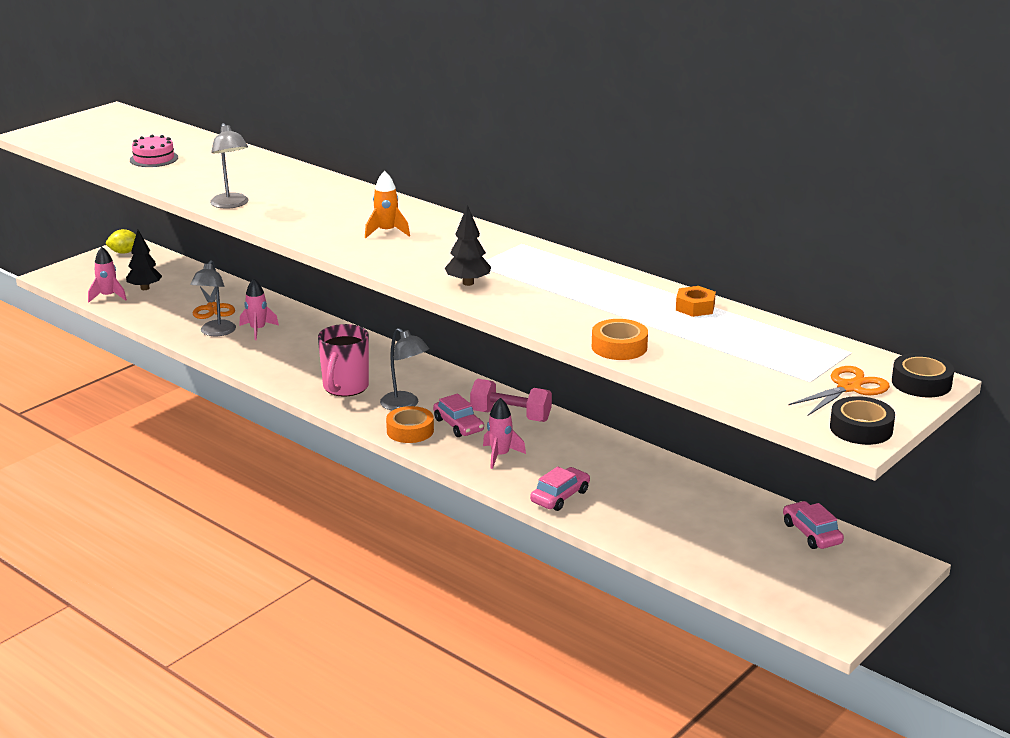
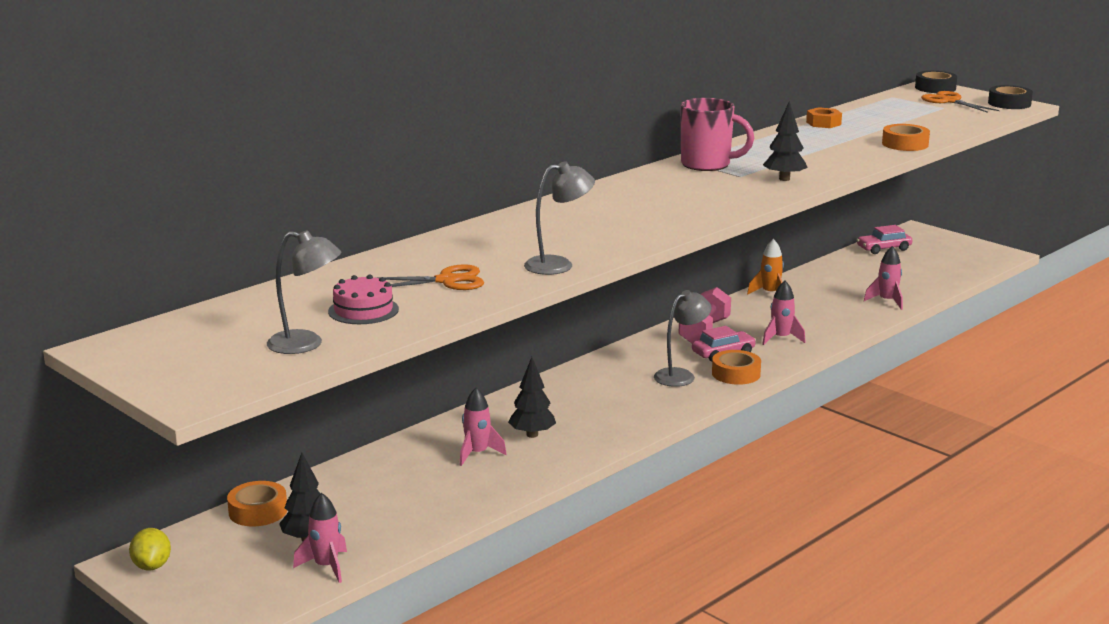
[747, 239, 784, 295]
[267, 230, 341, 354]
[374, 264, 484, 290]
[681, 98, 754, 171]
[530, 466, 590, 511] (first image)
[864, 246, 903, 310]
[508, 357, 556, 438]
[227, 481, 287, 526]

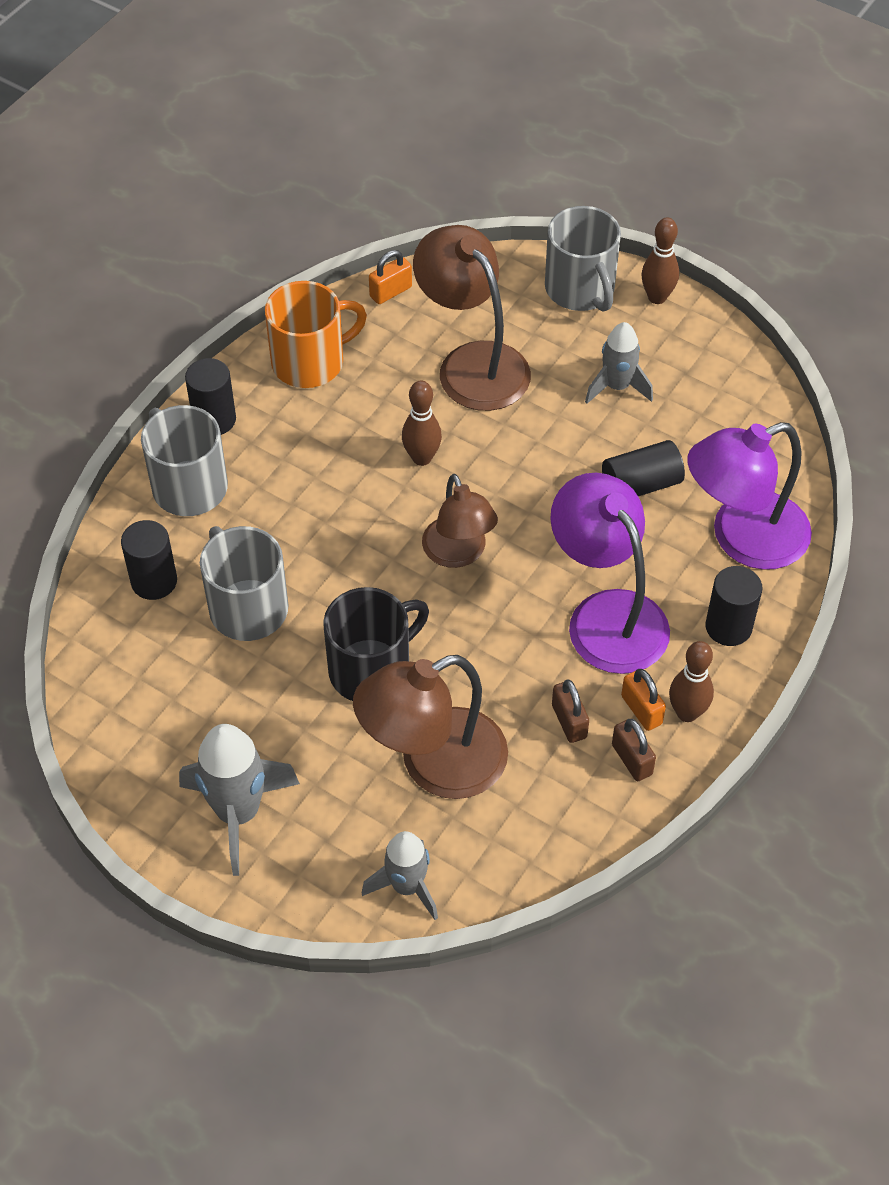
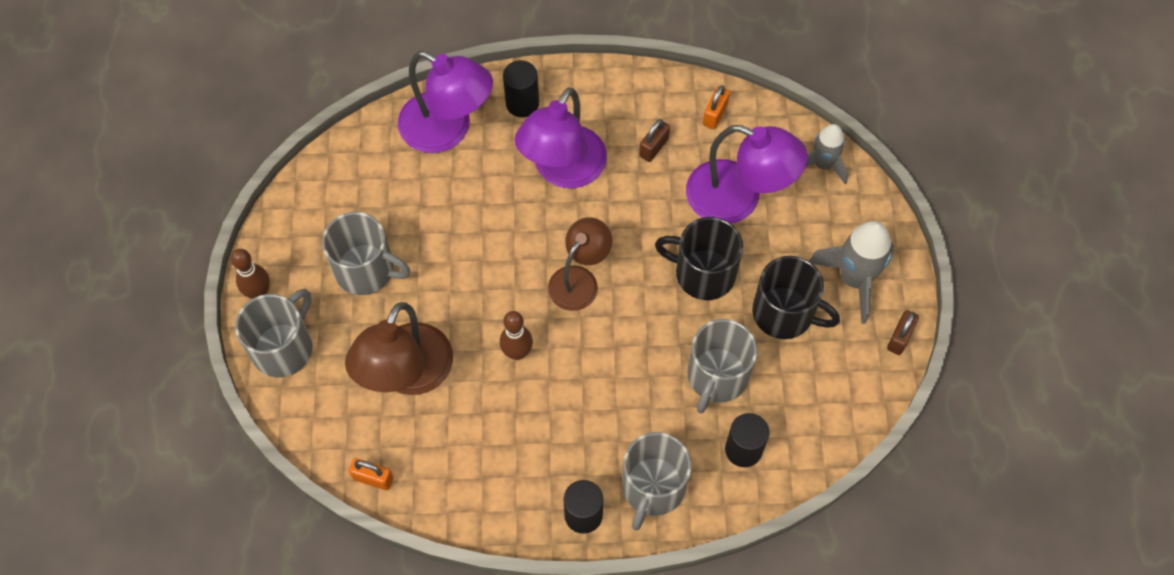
[265, 281, 367, 388] (first image)
[322, 212, 410, 295]
[602, 440, 685, 496] (first image)
[669, 641, 714, 722] (first image)
[686, 125, 808, 224]
[703, 85, 730, 129]
[887, 310, 919, 355]
[752, 256, 840, 339]

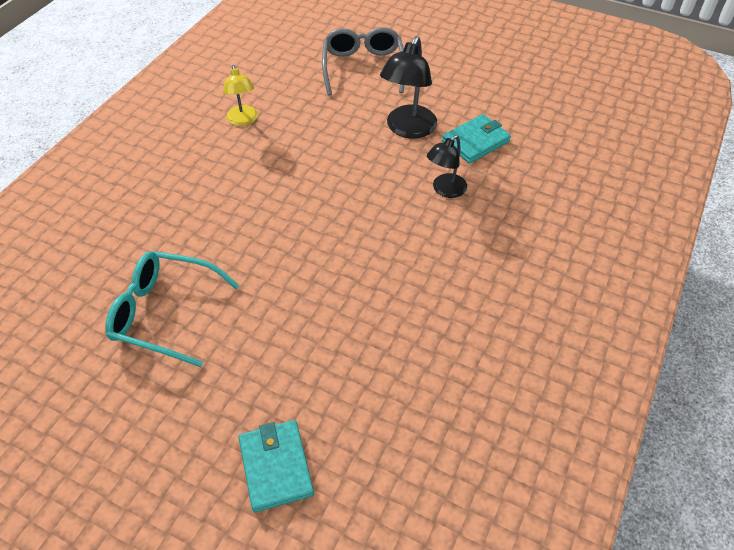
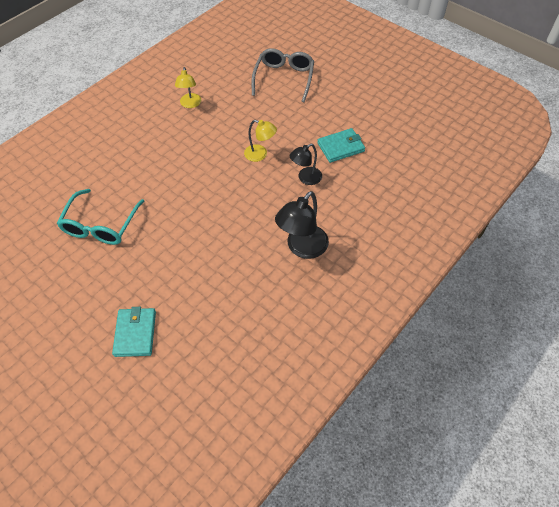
[275, 191, 329, 259]
[57, 189, 144, 245]
[244, 120, 277, 162]

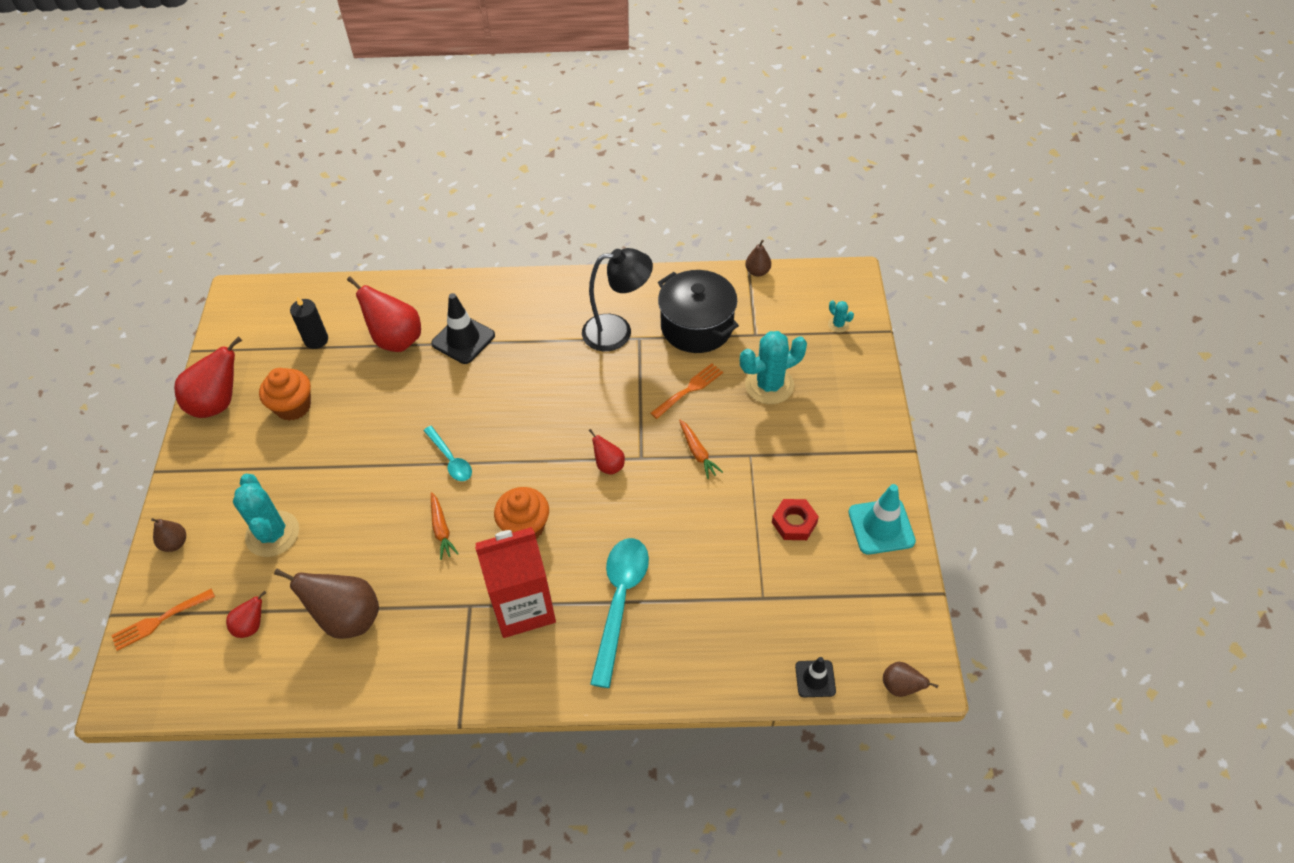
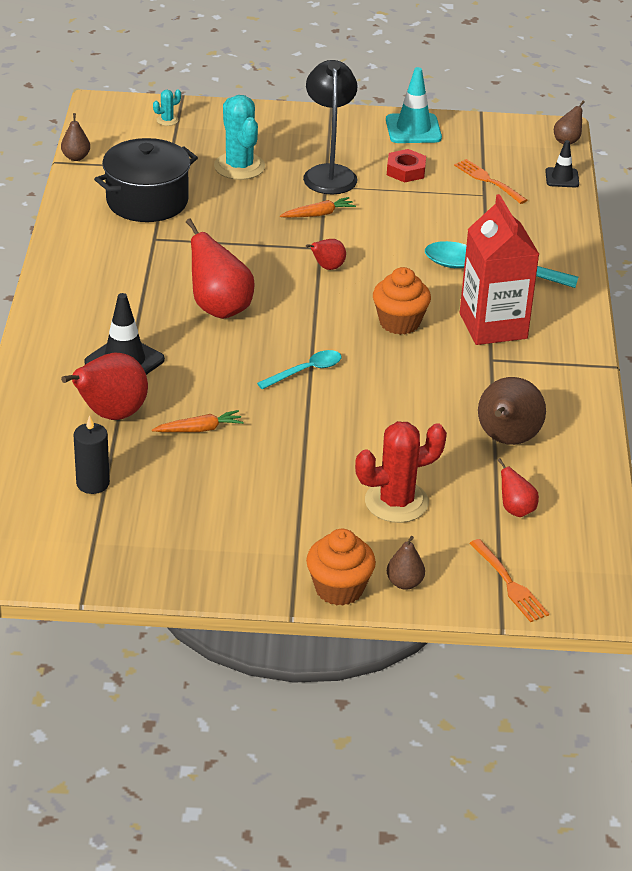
[303, 60, 357, 195]
[186, 219, 255, 319]
[454, 159, 527, 204]
[306, 529, 376, 606]
[355, 421, 447, 523]
[152, 410, 244, 432]

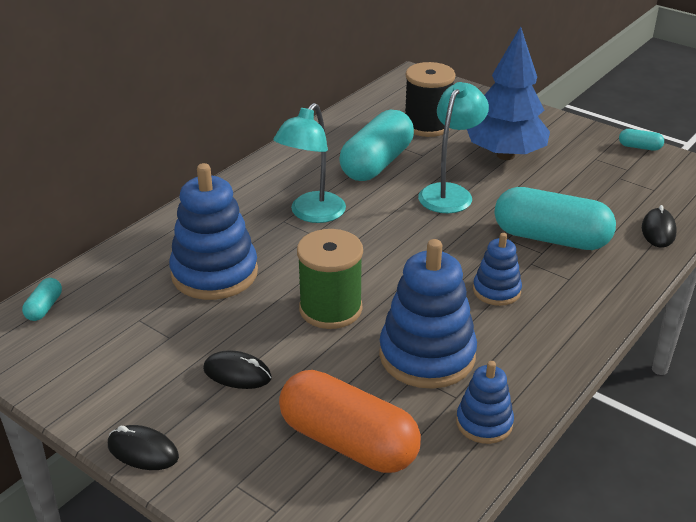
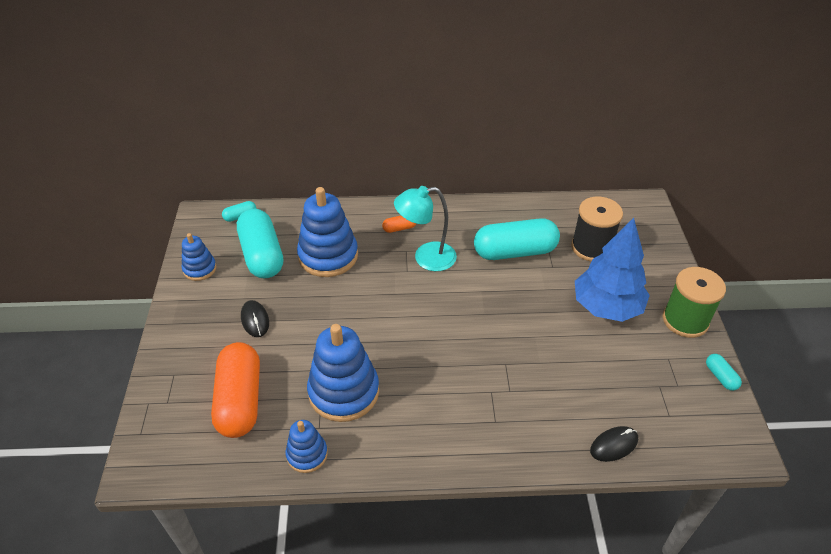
[418, 82, 489, 213] (first image)
[237, 208, 283, 278]
[663, 267, 726, 338]
[182, 233, 217, 281]
[108, 425, 179, 470] (first image)
[382, 216, 416, 233]

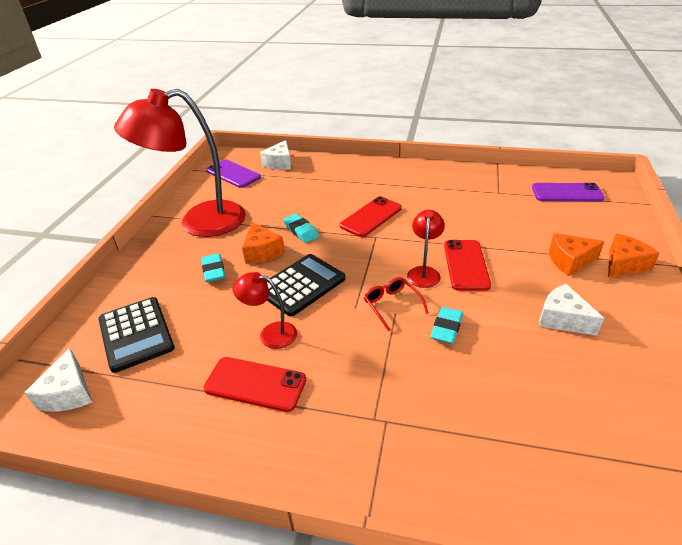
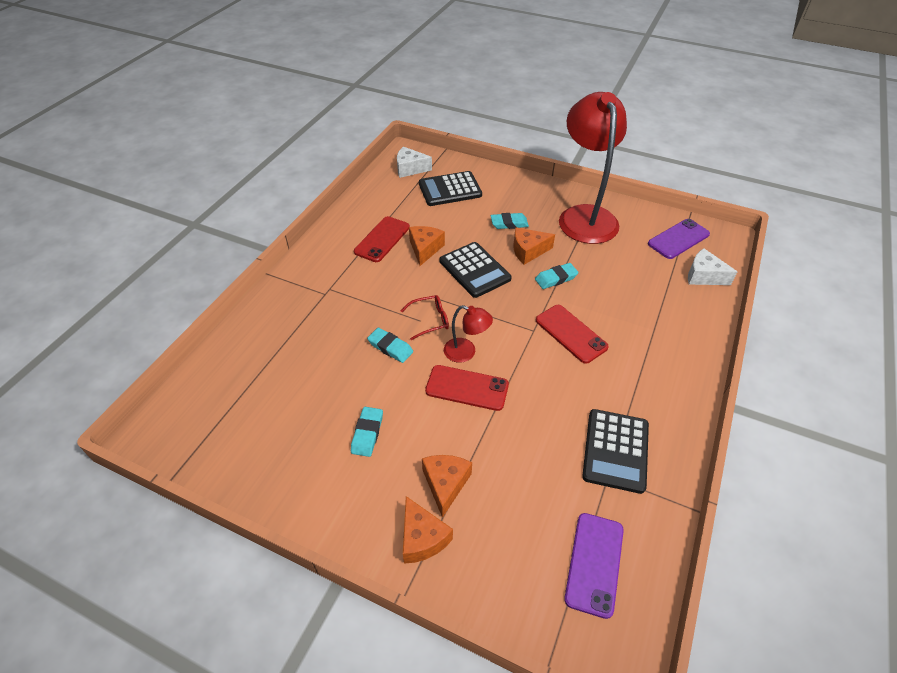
[409, 226, 445, 266]
[351, 407, 383, 457]
[582, 409, 649, 494]

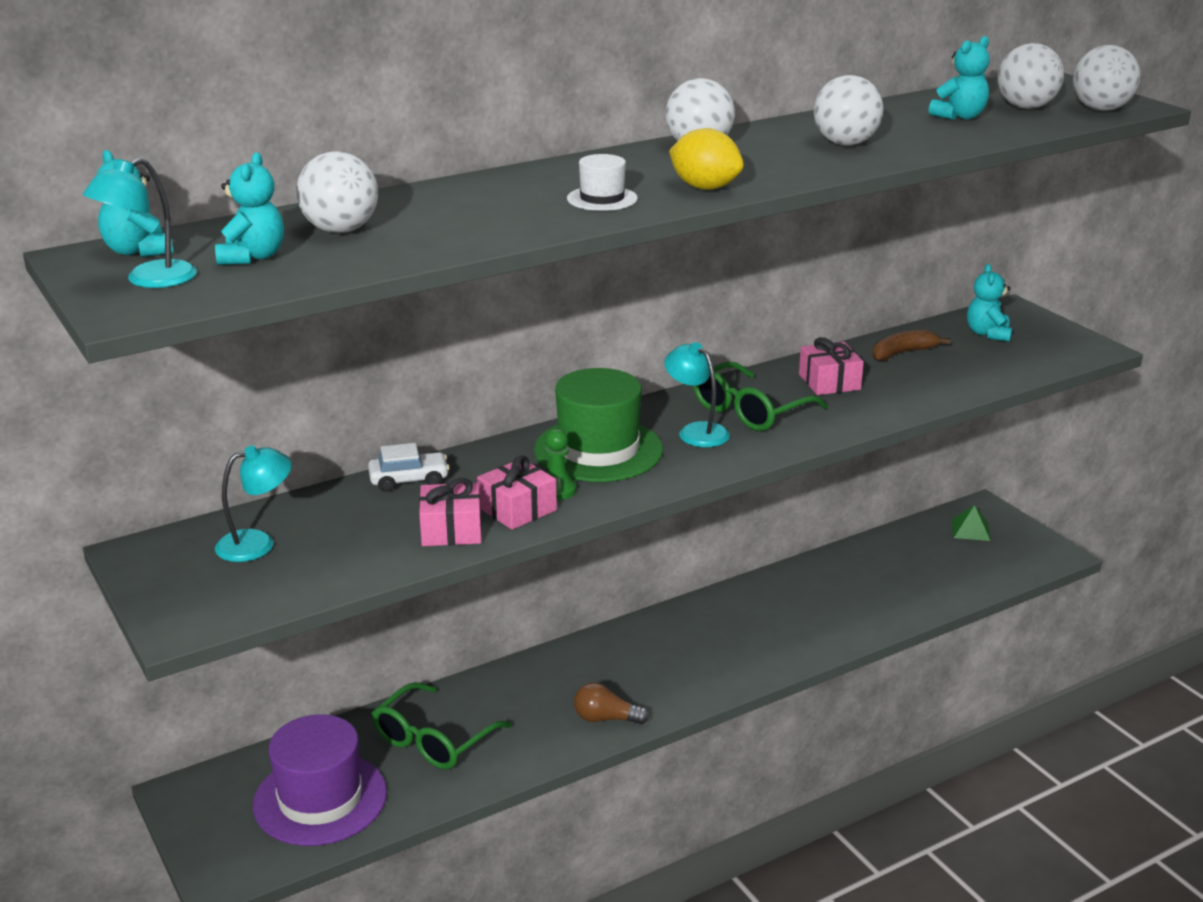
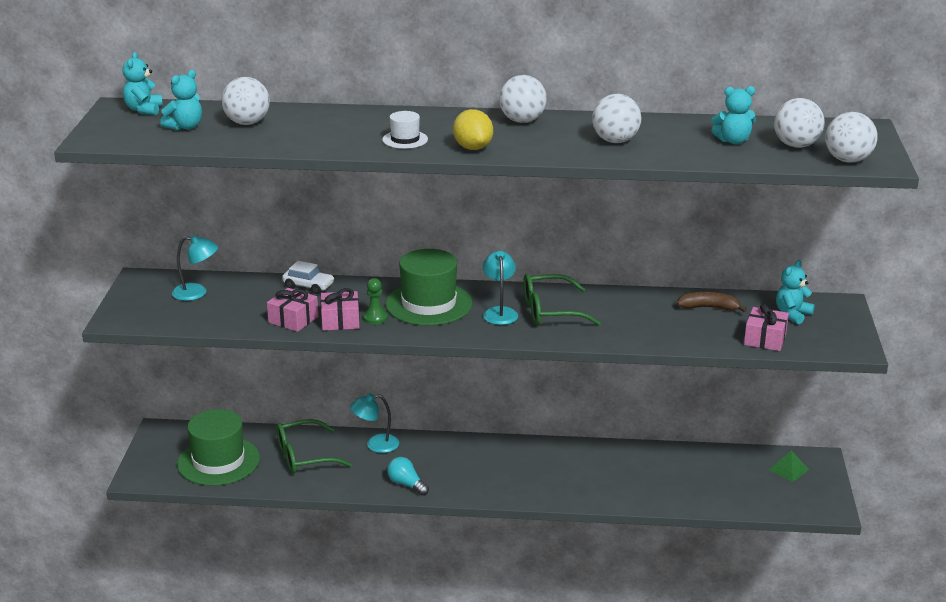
[350, 393, 399, 453]
[744, 304, 789, 351]
[387, 457, 429, 496]
[177, 409, 260, 486]

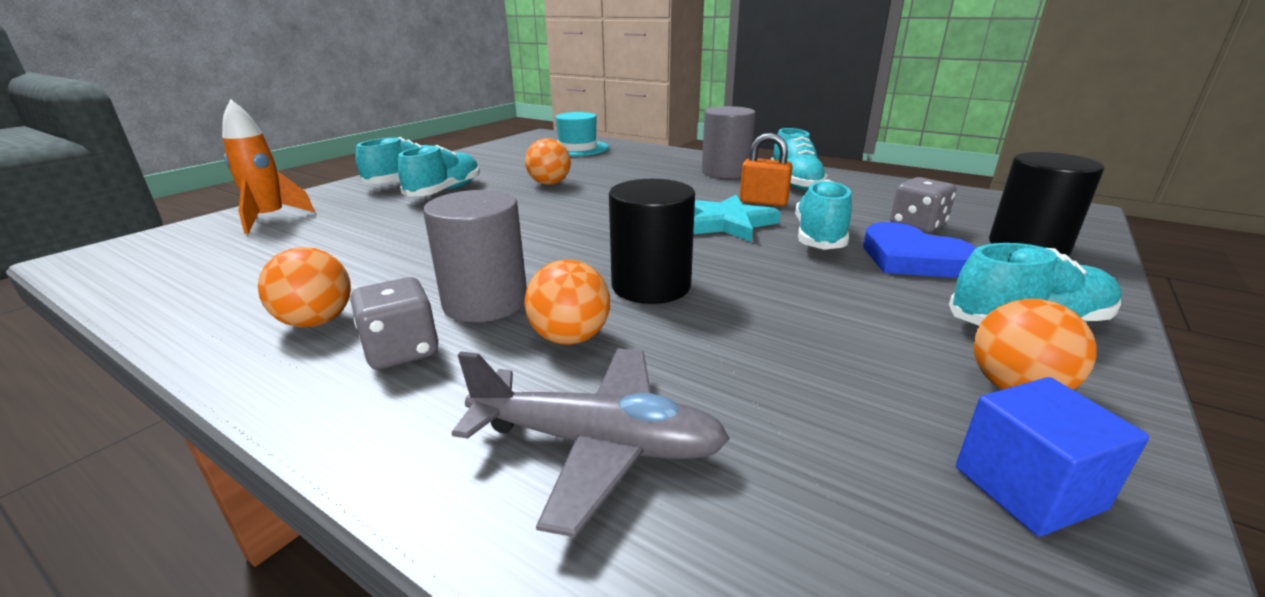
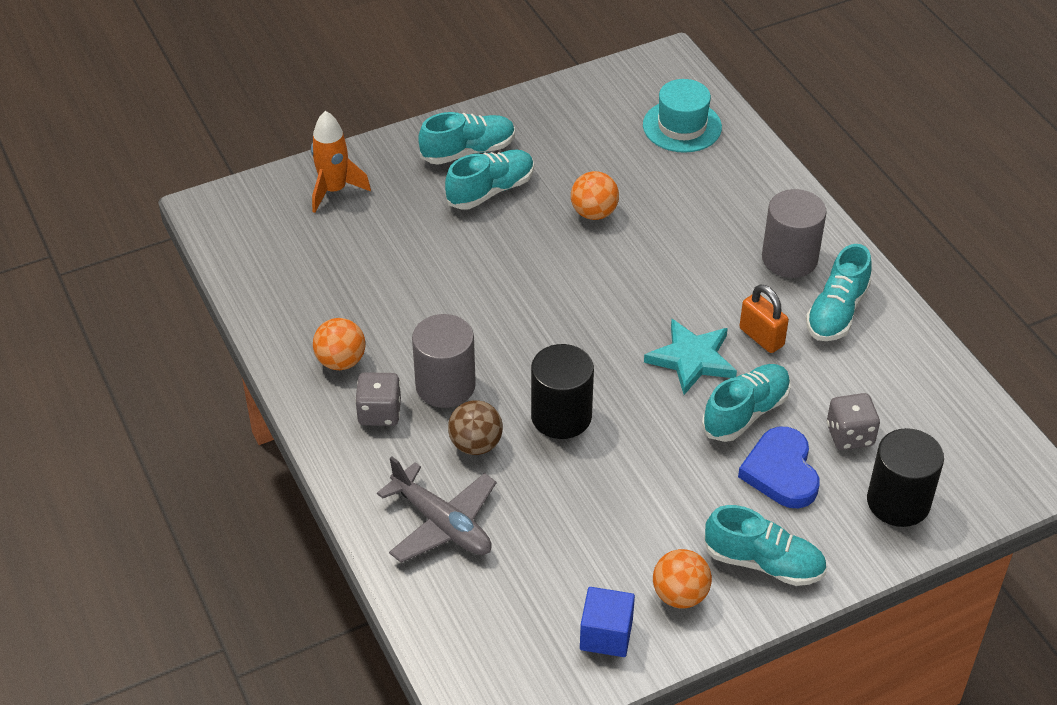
[448, 400, 503, 455]

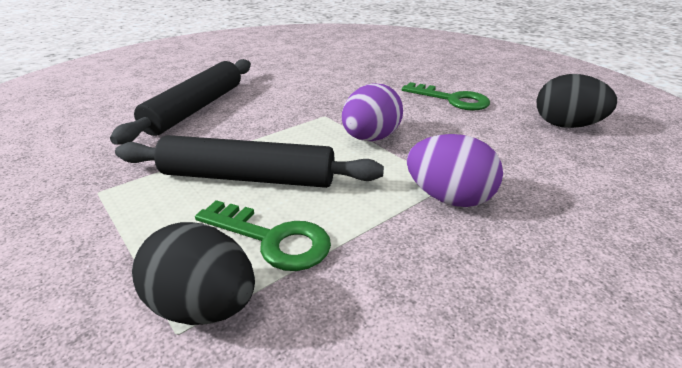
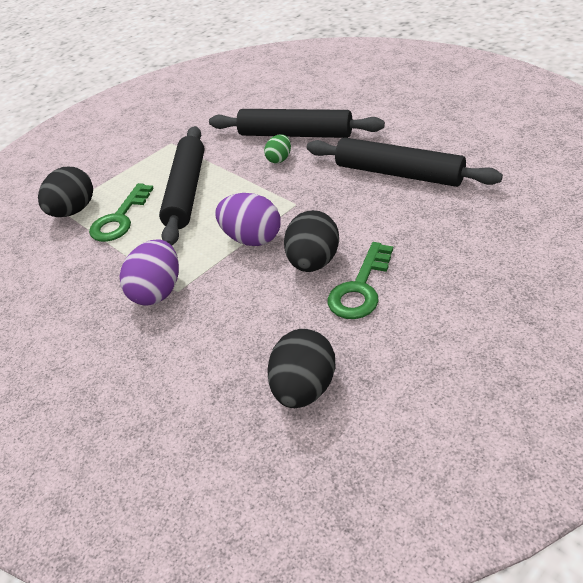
[264, 134, 291, 164]
[307, 137, 503, 187]
[284, 210, 339, 272]

